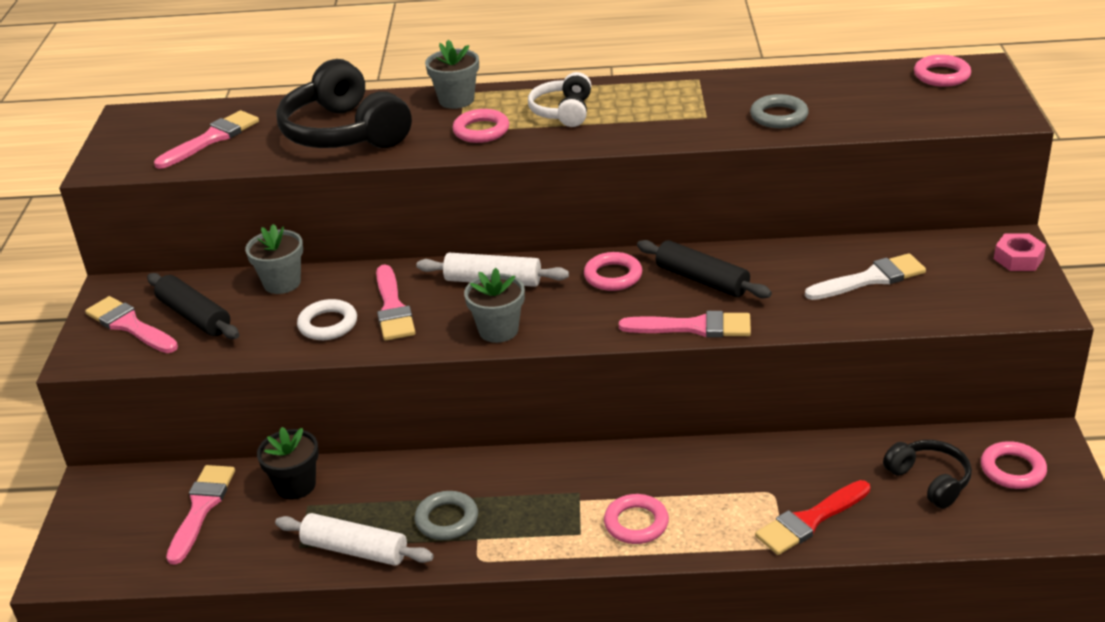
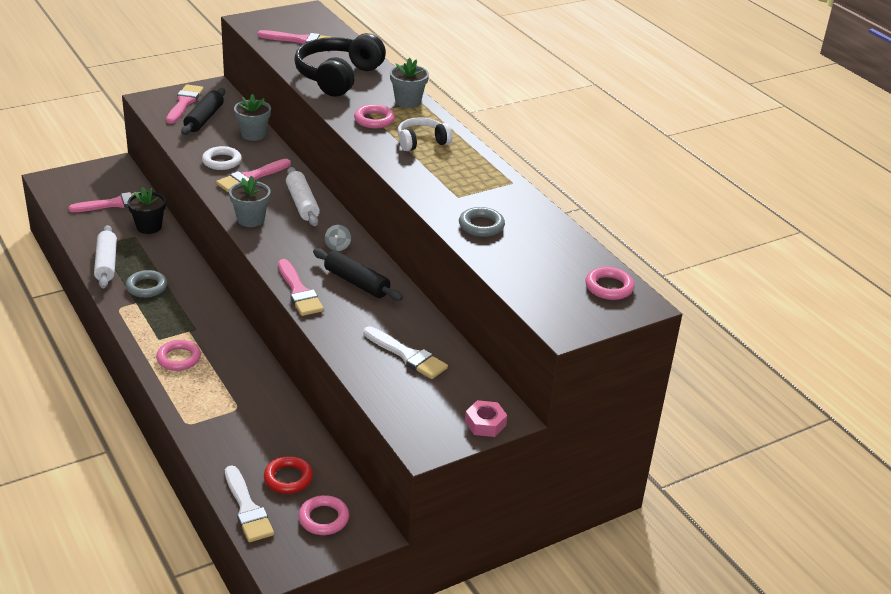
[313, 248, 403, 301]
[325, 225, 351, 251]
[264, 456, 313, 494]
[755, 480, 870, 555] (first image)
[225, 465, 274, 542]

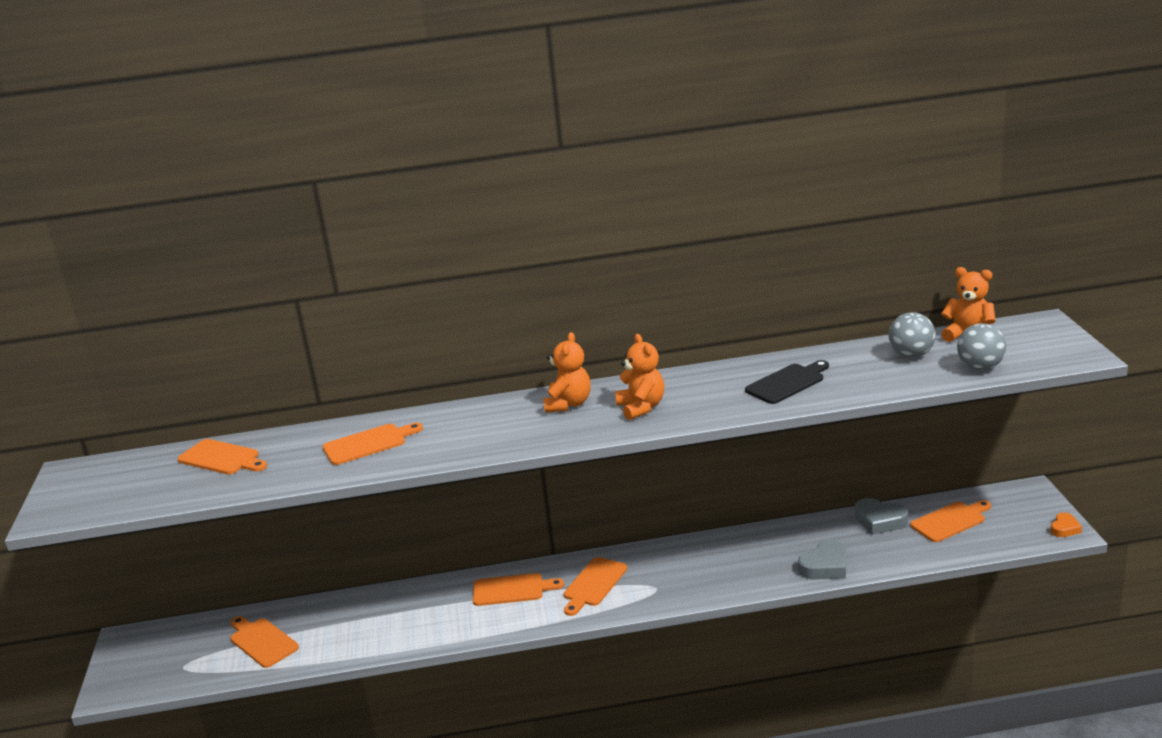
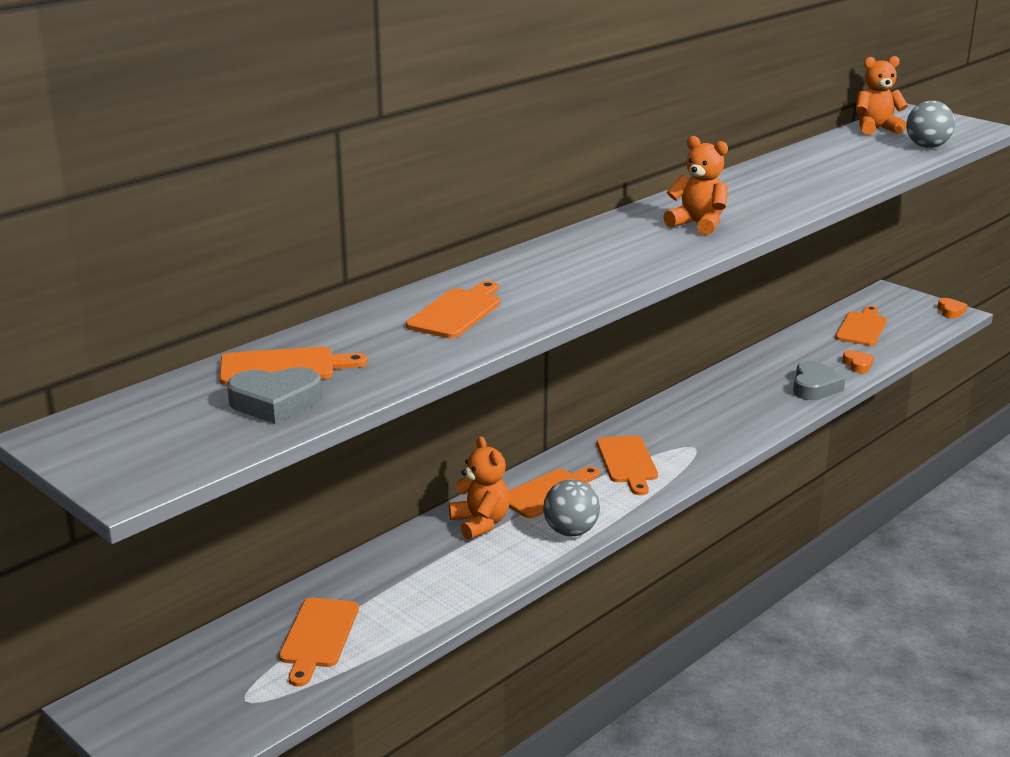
[543, 480, 600, 536]
[449, 436, 510, 540]
[745, 360, 829, 404] (first image)
[227, 367, 322, 424]
[279, 598, 359, 687]
[842, 350, 874, 373]

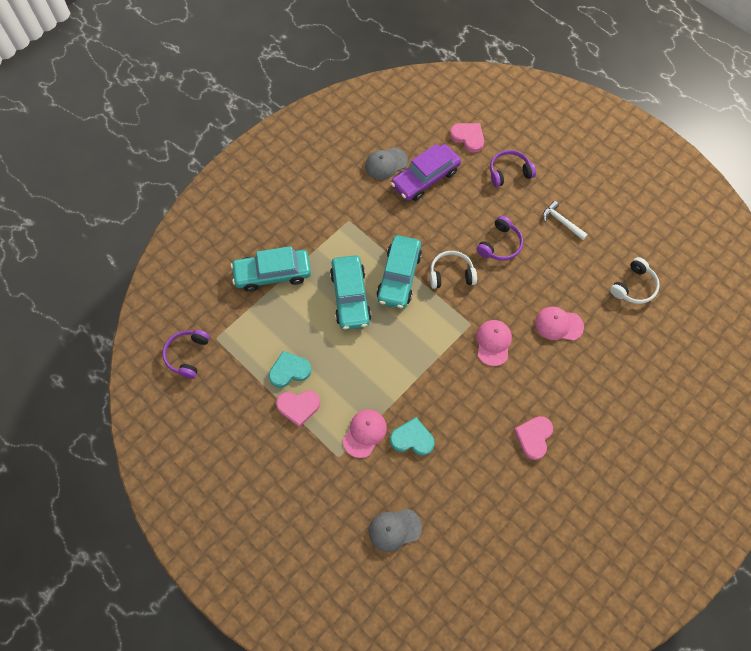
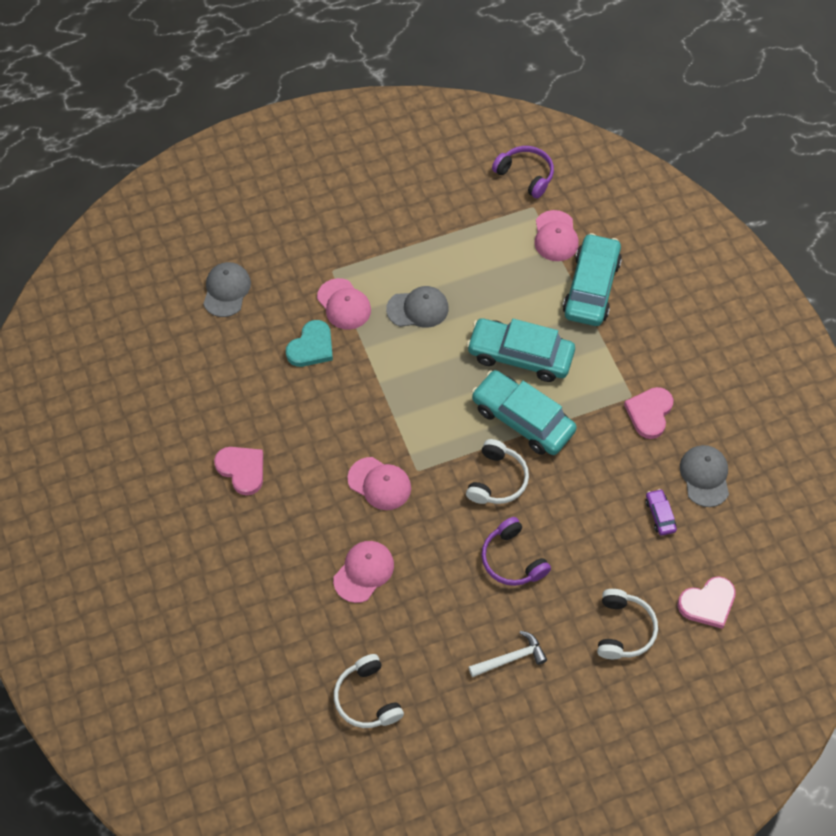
[645, 489, 677, 536]
[597, 589, 658, 659]
[269, 351, 311, 388] (first image)
[624, 387, 673, 439]
[535, 210, 579, 261]
[386, 286, 449, 328]

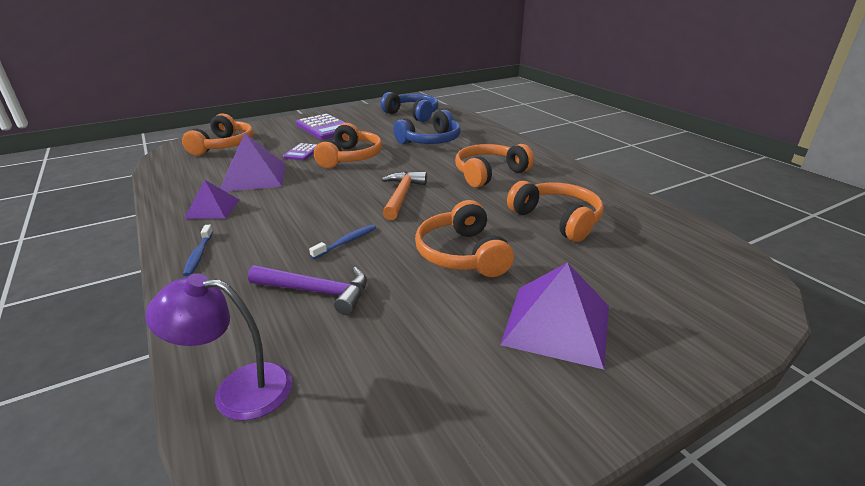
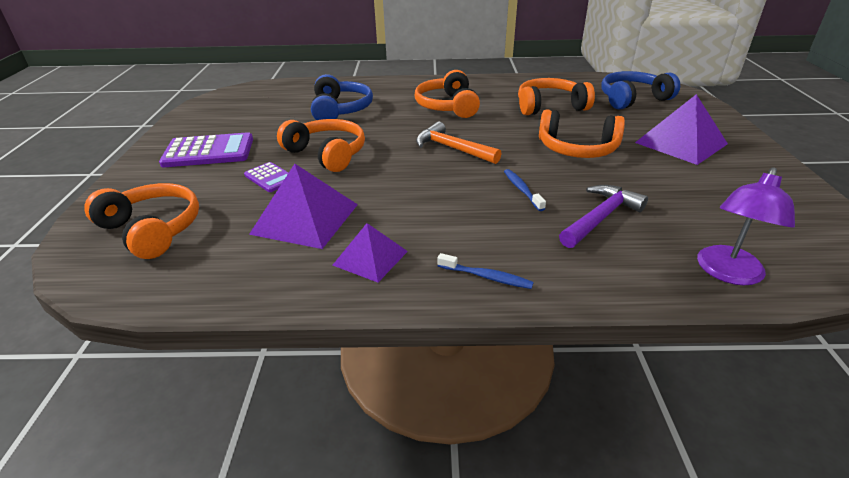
[601, 71, 680, 109]

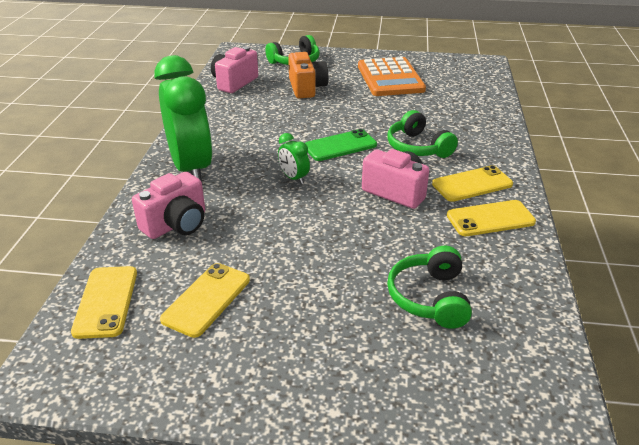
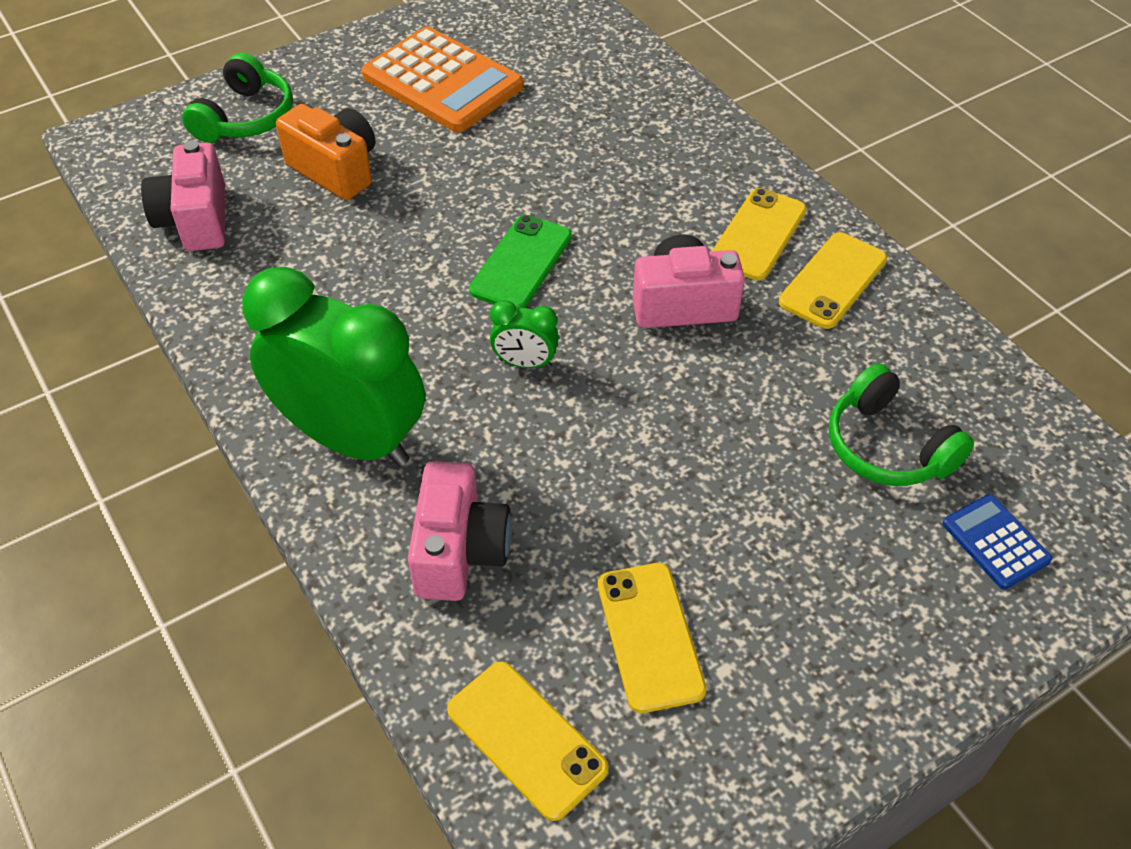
[387, 110, 458, 158] (first image)
[942, 494, 1052, 589]

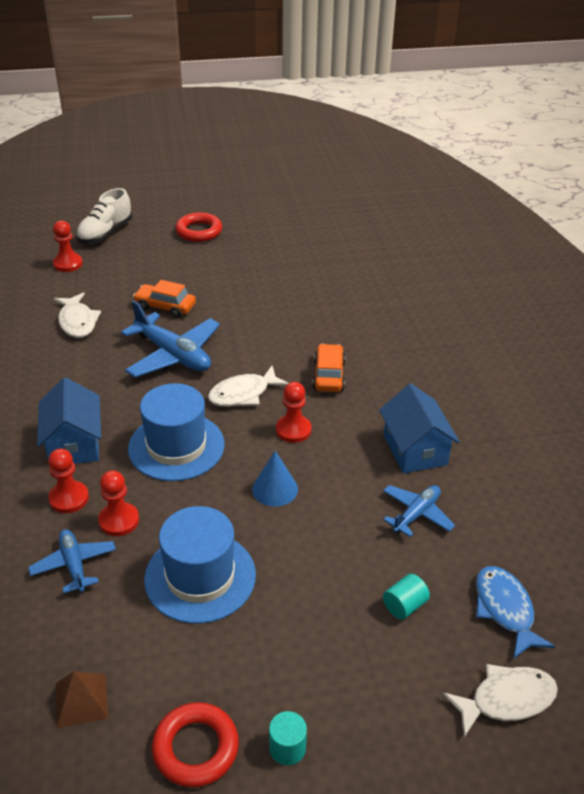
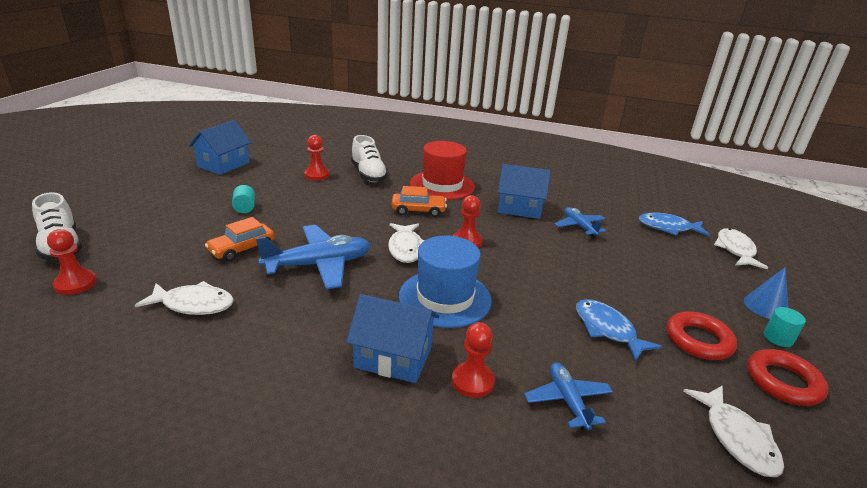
[667, 311, 737, 360]
[392, 186, 447, 217]
[744, 267, 789, 319]
[304, 135, 330, 181]
[576, 299, 662, 362]
[525, 362, 613, 431]
[232, 185, 255, 213]
[683, 385, 784, 477]
[189, 120, 252, 175]
[351, 135, 388, 182]
[410, 141, 475, 200]

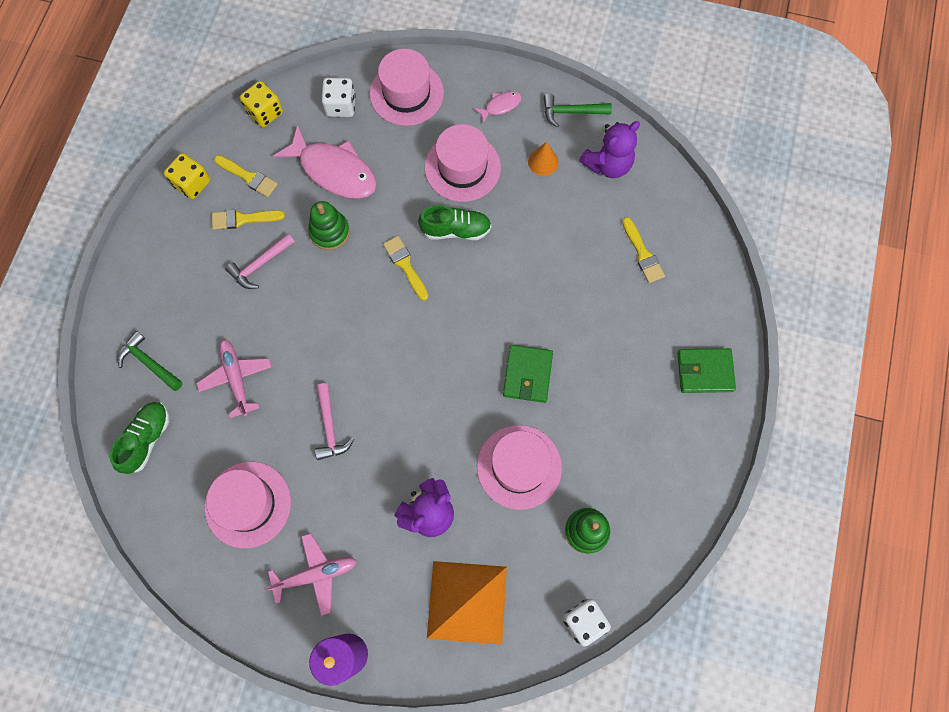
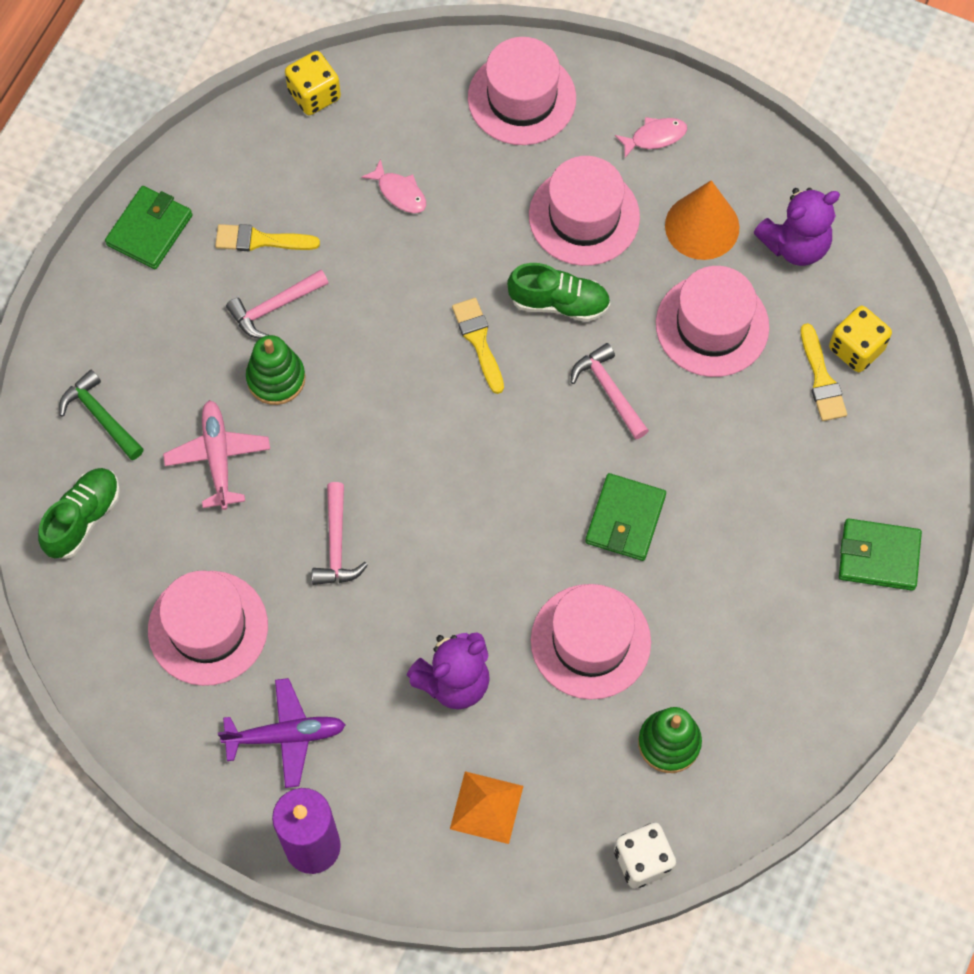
[321, 78, 356, 117] (first image)
[544, 94, 612, 127] (first image)
[361, 159, 426, 213]
[665, 180, 740, 260]
[829, 306, 892, 372]
[214, 155, 278, 197] (first image)
[246, 335, 305, 405]
[218, 678, 346, 788]
[450, 771, 523, 844]
[105, 186, 192, 269]
[656, 266, 769, 377]
[571, 343, 649, 439]

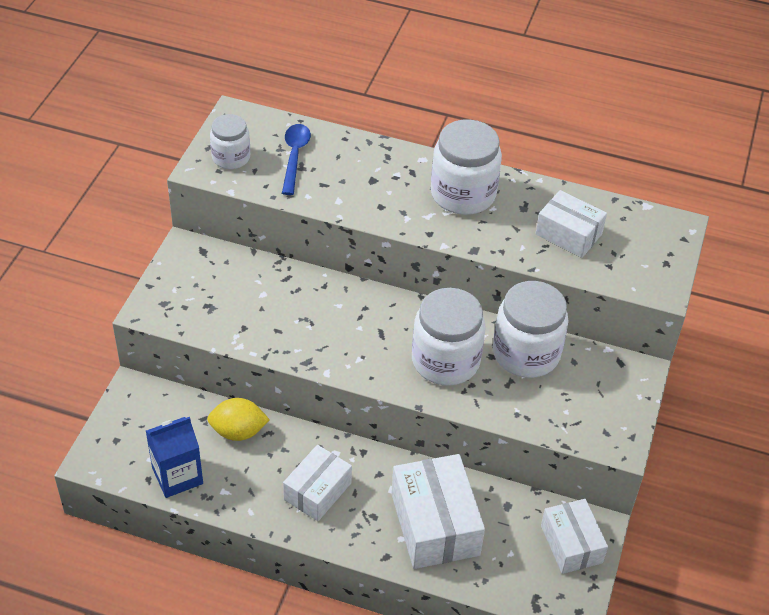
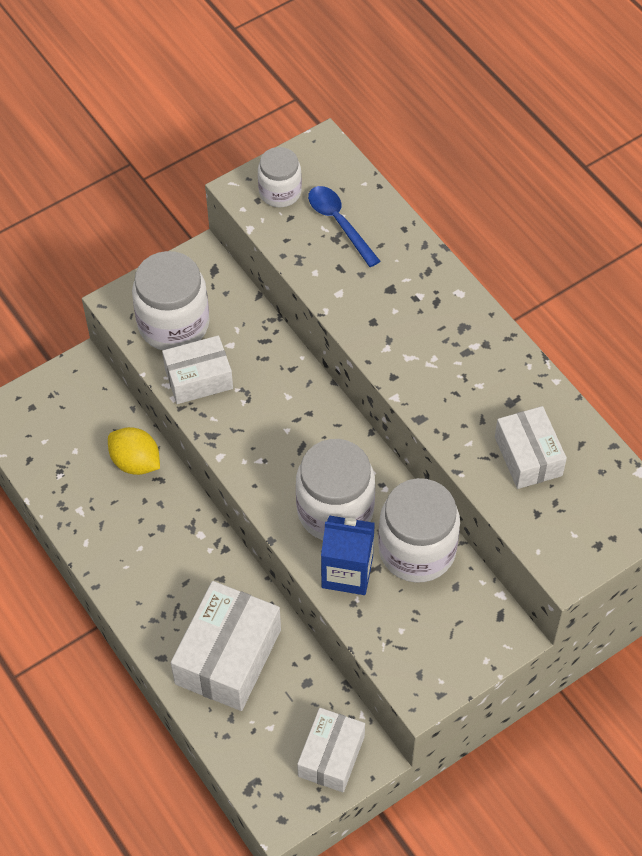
[132, 251, 209, 350]
[308, 186, 380, 267]
[321, 515, 375, 595]
[162, 335, 233, 404]

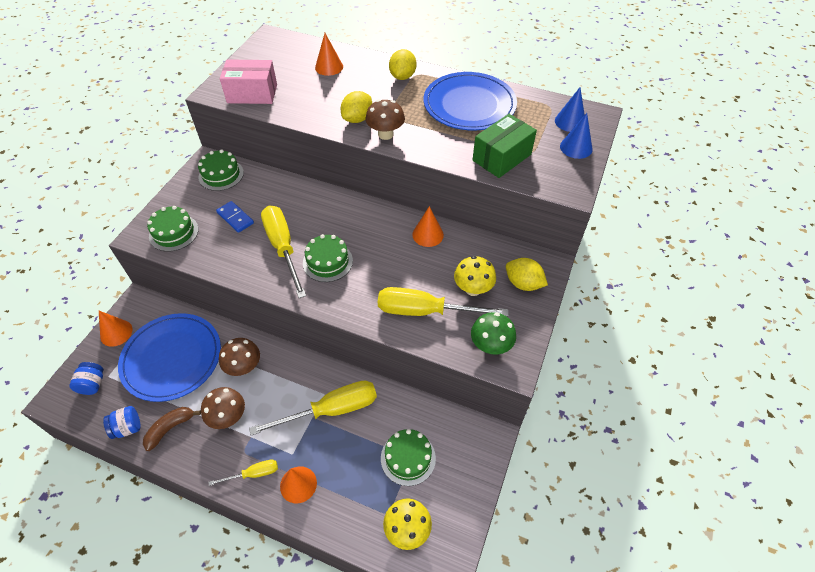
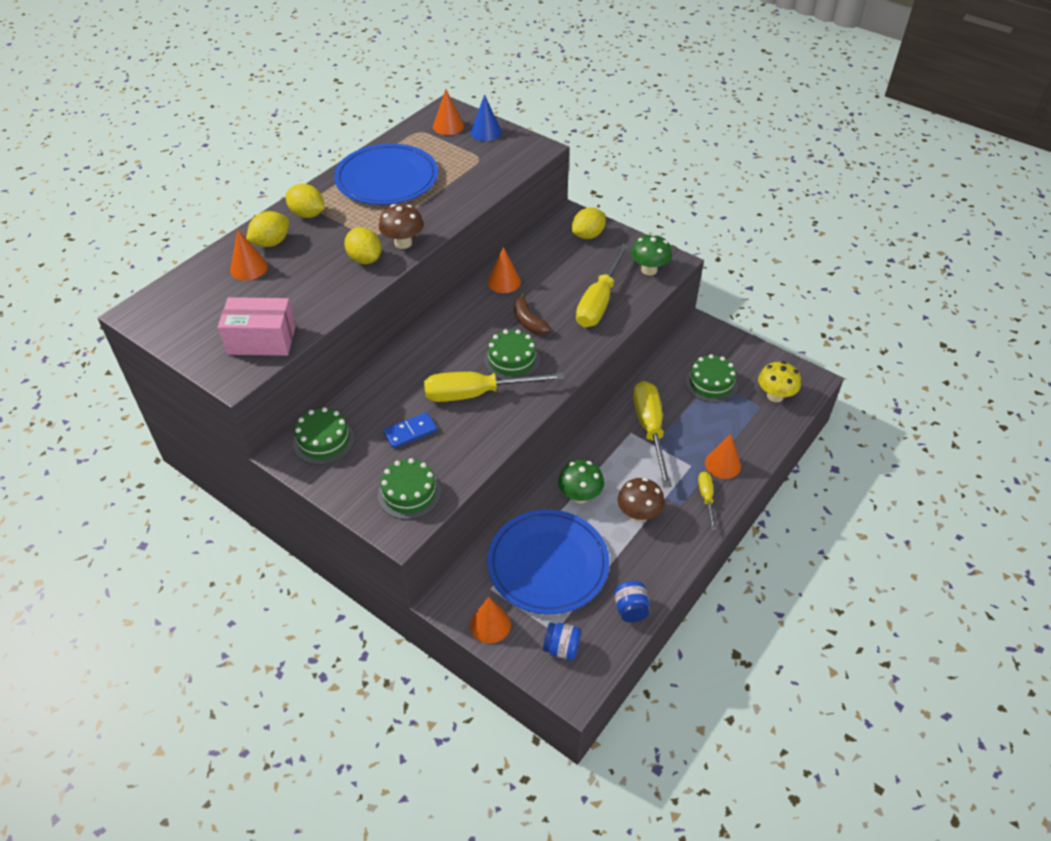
[218, 297, 296, 356]
[433, 89, 464, 135]
[472, 114, 537, 178] (first image)
[454, 256, 496, 296] (first image)
[558, 460, 604, 504]
[514, 293, 551, 335]
[246, 211, 289, 247]

